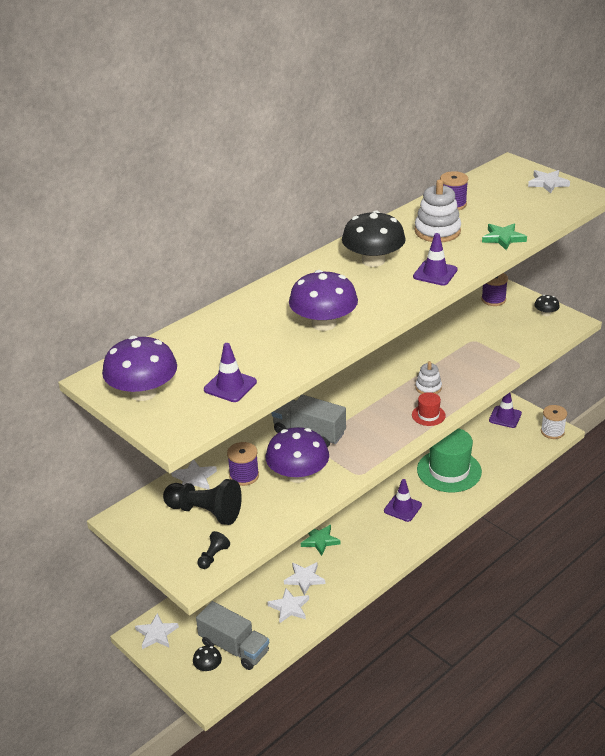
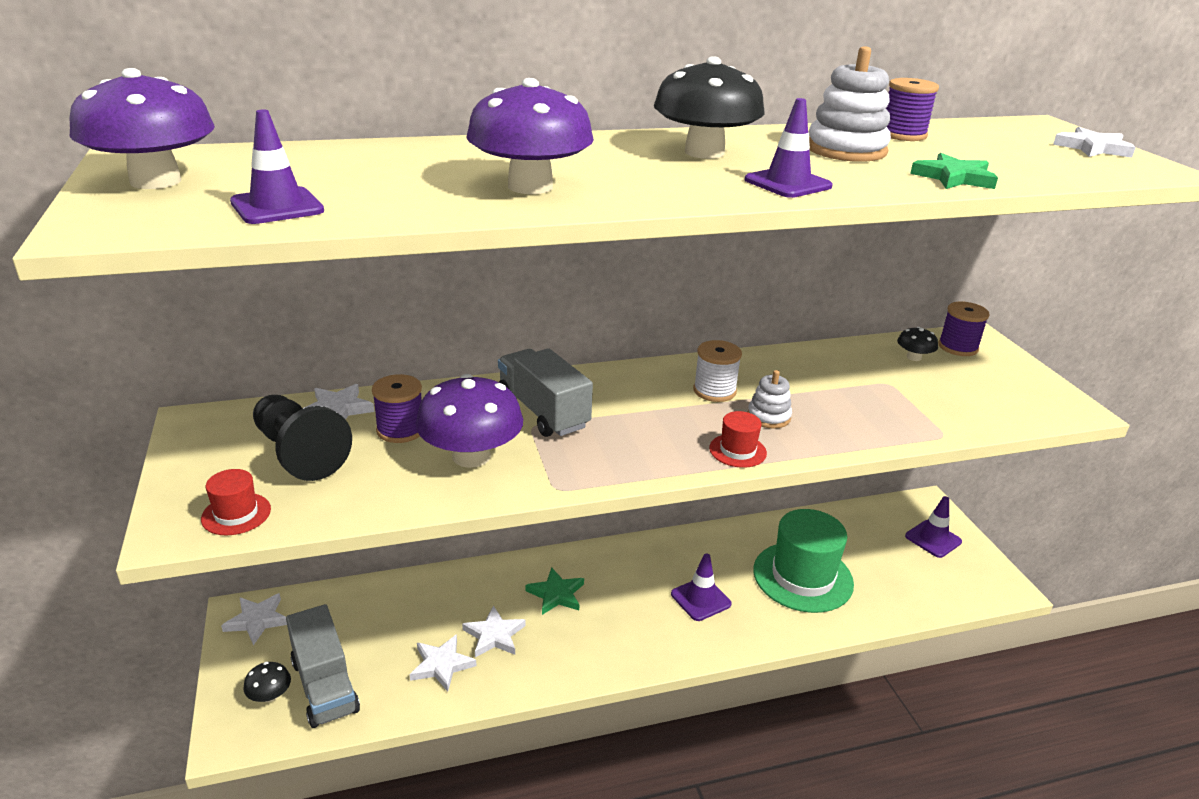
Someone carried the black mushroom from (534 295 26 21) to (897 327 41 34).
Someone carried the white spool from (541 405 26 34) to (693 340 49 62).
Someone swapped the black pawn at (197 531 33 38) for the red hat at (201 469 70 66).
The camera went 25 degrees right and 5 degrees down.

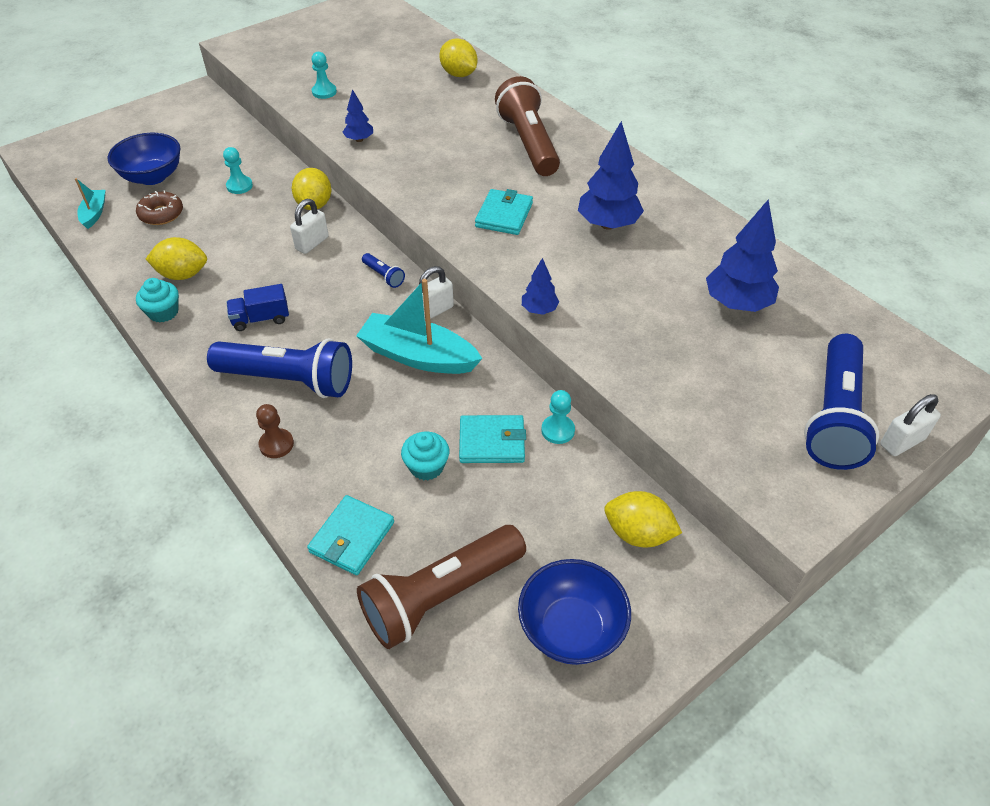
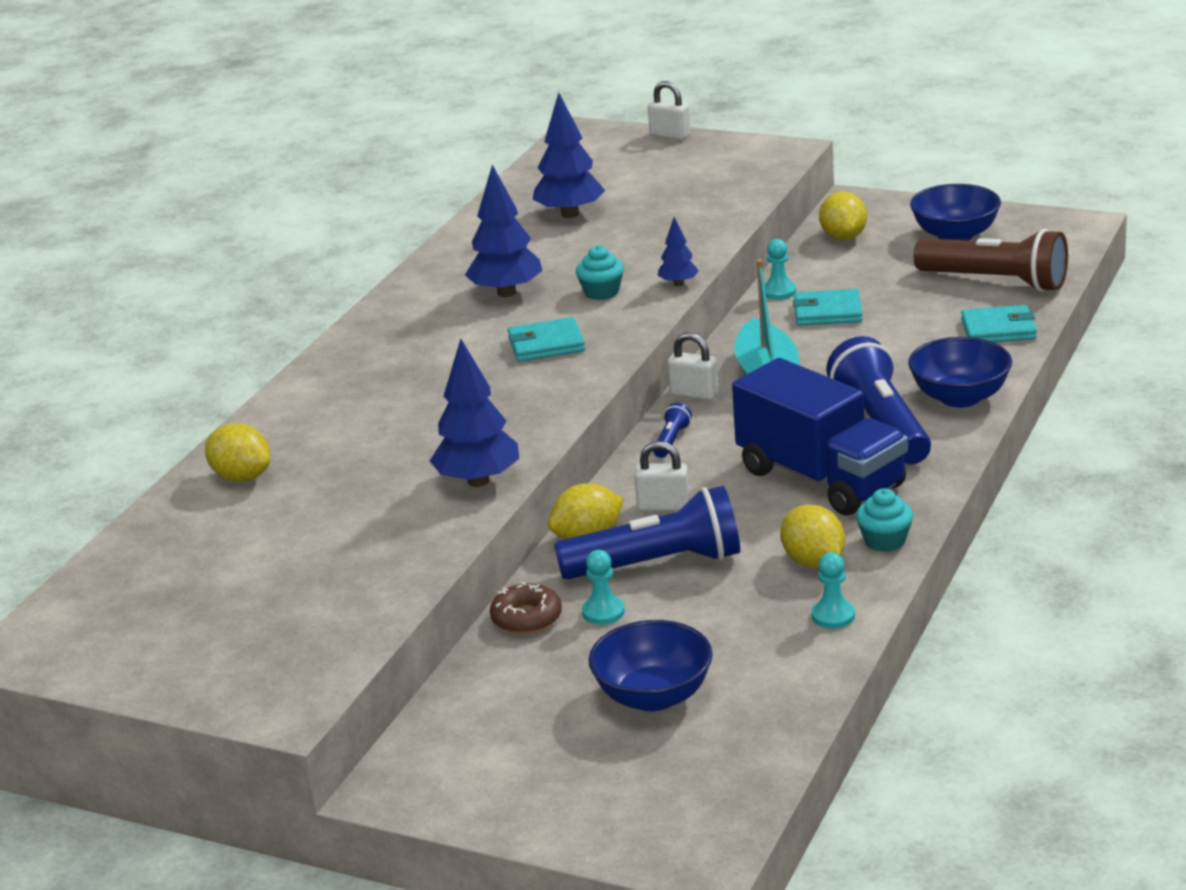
Someone took away the turquoise boat at (75 178 31 51).
Someone took away the brown flashlight at (495 76 65 100).
Someone carried the brown donut from (136 191 47 34) to (490 582 72 52).
Someone carried the turquoise pawn from (311 52 26 47) to (811 553 44 76).
Someone carried the turquoise cupcake from (401 432 48 48) to (576 246 48 54).
Someone carried the blue flashlight from (804 334 75 136) to (554 486 186 93).
Someone swapped the brown pawn at (256 404 38 54) for the blue bowl at (908 337 104 71).
Someone rotated the yellow lemon at (439 39 38 38) by 75 degrees counterclockwise.
Someone rotated the turquoise wallet at (459 415 67 48) by 60 degrees counterclockwise.
Someone scaled the blue truck at (227 284 62 47) by 2.32.
Someone scaled the blue tree at (343 89 30 53) by 1.88.
The camera went 115 degrees left and 20 degrees down.

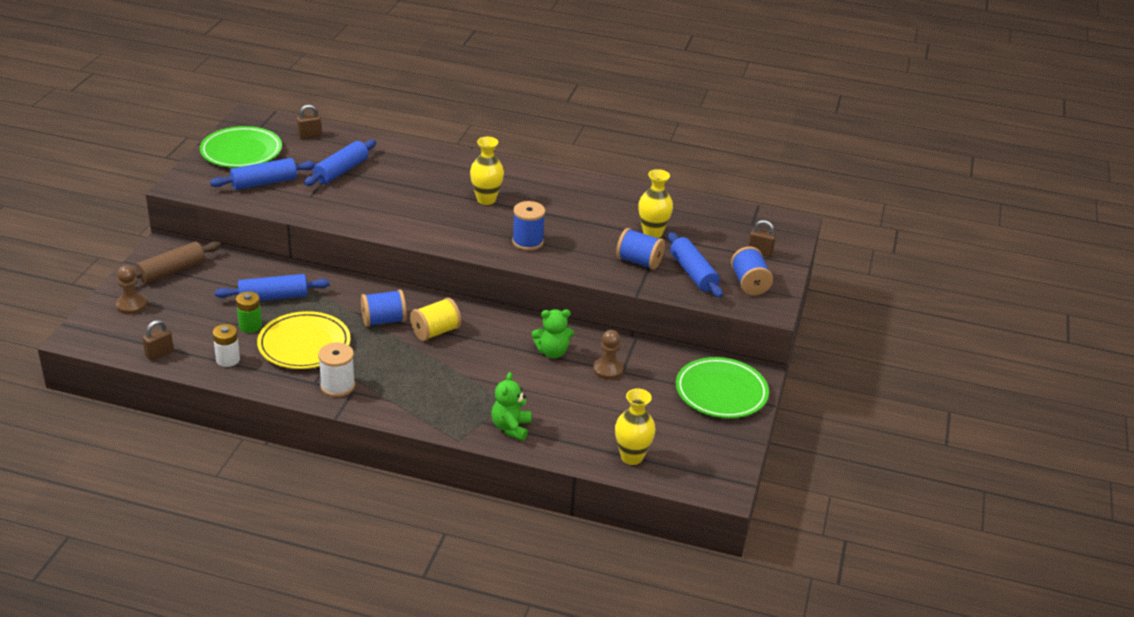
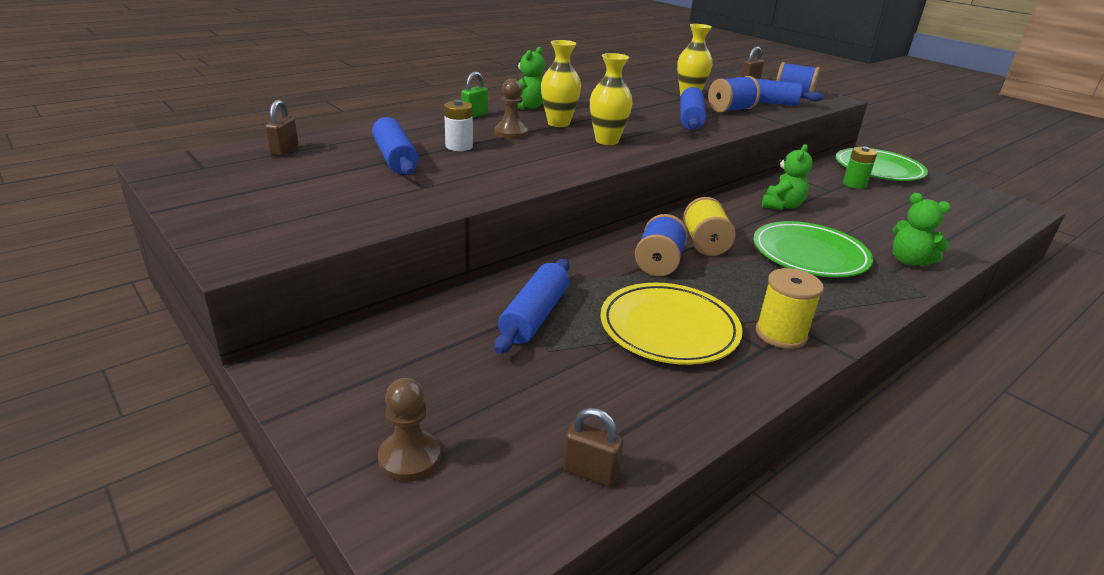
Someone took away the brown rolling pin at (136 241 85 43).
Someone took away the blue spool at (512 201 33 50).
Someone put down the green padlock at (461 72 27 46).
Someone put down the green teddy bear at (505 47 40 63).
Someone carried the green plate from (200 126 82 42) to (753 221 120 56).
Someone carried the blue rolling pin from (210 158 106 32) to (680 87 26 43).
Someone carried the white battery from (213 324 27 43) to (444 100 29 51).
Someone carried the green battery from (236 291 26 42) to (843 147 34 42).
Someone carried the brown pawn from (593 330 31 50) to (494 79 34 60).
Someone carried the yellow vase from (615 388 41 77) to (590 53 42 92).
Someone repainted the white spool at (318 342 37 55), which became the yellow spool at (756 268 68 81).
Someone rotated the brown padlock at (142 320 32 41) by 60 degrees counterclockwise.
The camera went 55 degrees left and 5 degrees down.

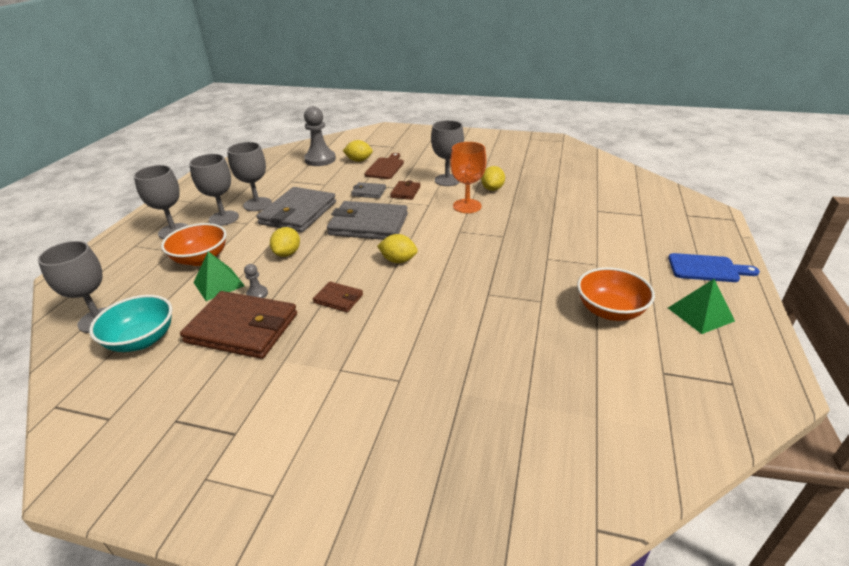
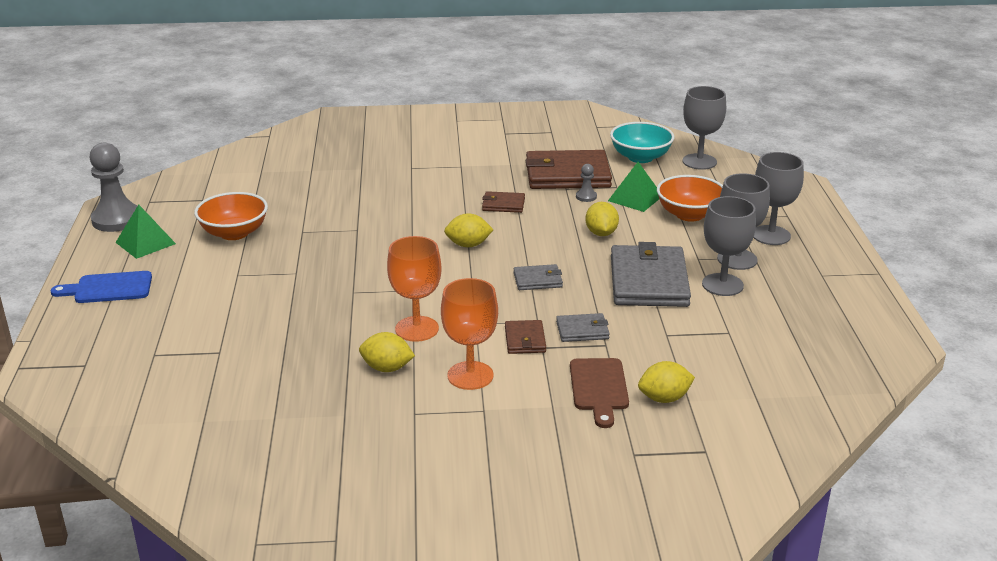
Someone carried the grey pawn from (304 106 32 60) to (89 143 48 89).
Someone repainted the grey goblet at (431 120 33 66), which became the orange goblet at (441 278 57 112).
Someone rotated the yellow lemon at (481 166 24 25) by 75 degrees counterclockwise.
Someone scaled the grey wallet at (327 201 81 39) by 0.48.
The camera went 160 degrees right and 5 degrees down.

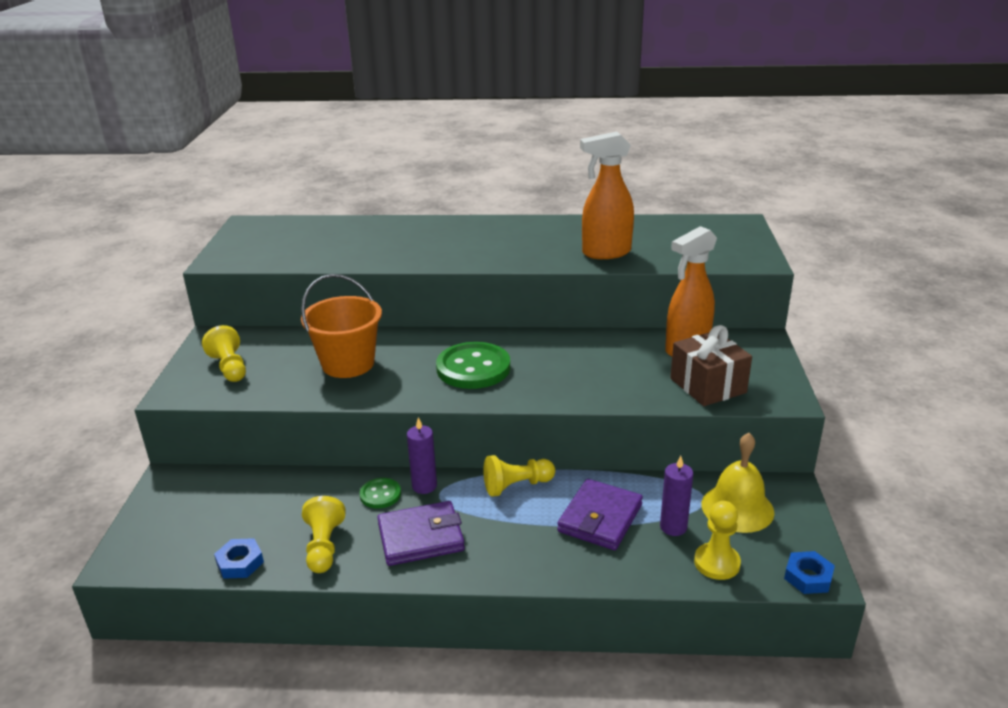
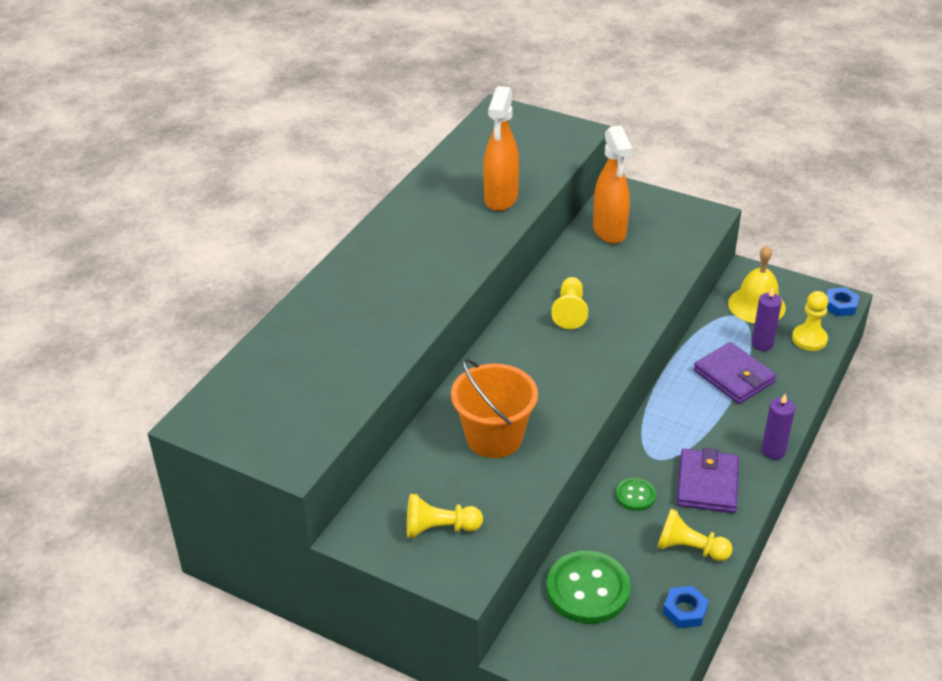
Someone took away the brown gift at (670 325 82 81).
Someone carried the purple candle from (407 417 30 77) to (762 393 33 67).
Someone carried the green button from (436 342 74 47) to (546 551 84 73).
Someone carried the yellow pawn from (483 455 72 42) to (551 277 37 52).
The camera went 65 degrees left and 10 degrees up.

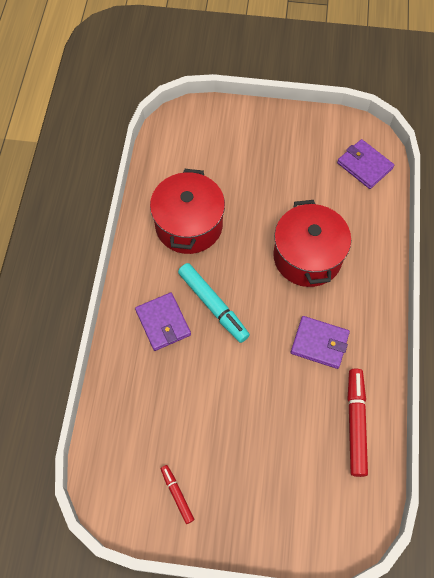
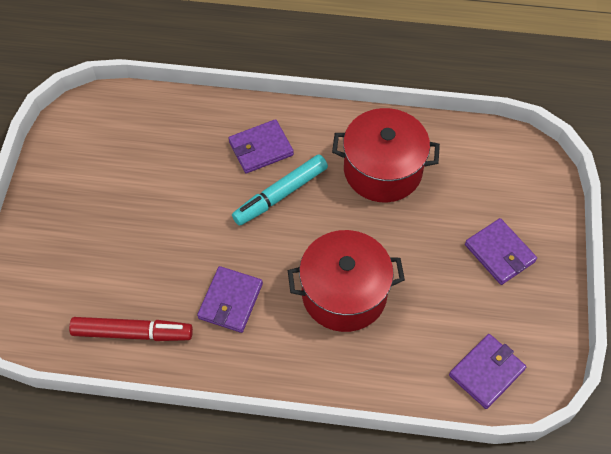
Someone took away the red marker at (161 465 33 59).
Someone put down the purple wallet at (465 218 72 67).
The camera went 90 degrees right and 5 degrees down.

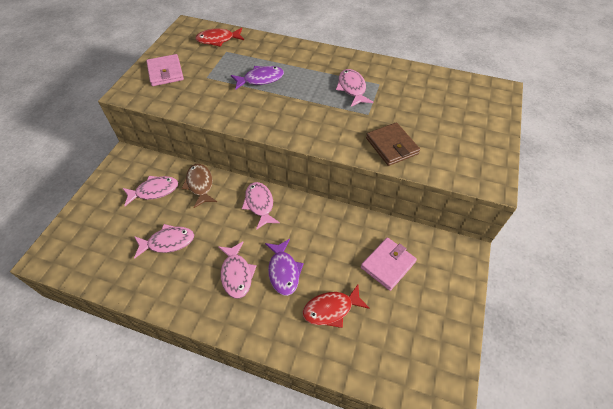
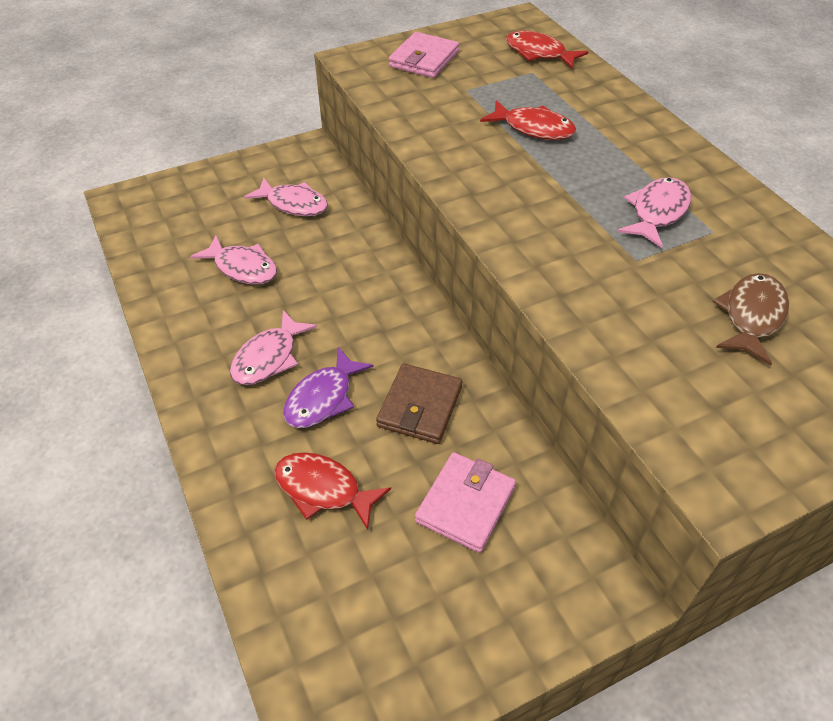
Someone took away the pink fish at (242 182 38 48).
Someone carried the brown fish from (182 164 35 44) to (713 273 76 93).
Someone carried the brown wallet from (366 122 54 44) to (376 363 86 81).
Someone repainted the purple fish at (231 66 53 24), which became the red fish at (480 100 96 40).
Someone rotated the pink wallet at (361 237 56 54) by 60 degrees counterclockwise.
The camera went 45 degrees right and 5 degrees down.

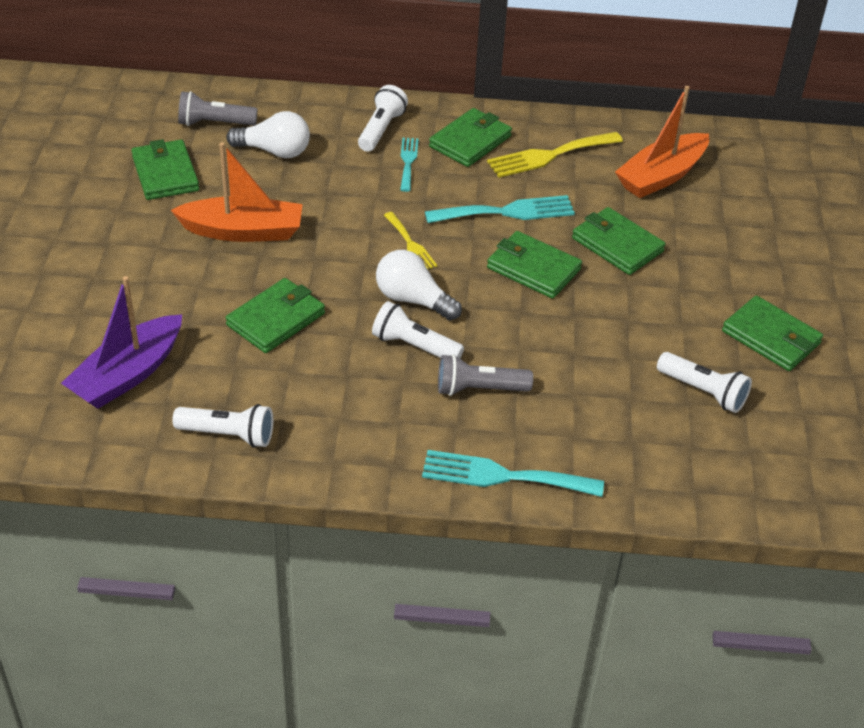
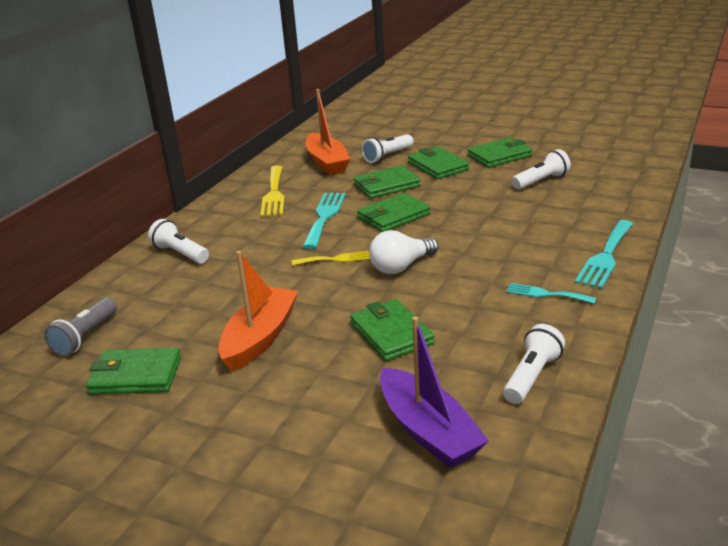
Someone took away the white light bulb at (226 111 84 47).
Someone took away the grey flashlight at (438 354 95 42).
Someone carried the white flashlight from (372 301 92 57) to (362 134 52 29).
Someone carried the turquoise fork from (400 138 19 54) to (506 283 90 21).
Someone carried the green wallet from (429 108 83 59) to (408 146 61 33).
The camera went 65 degrees left and 15 degrees down.

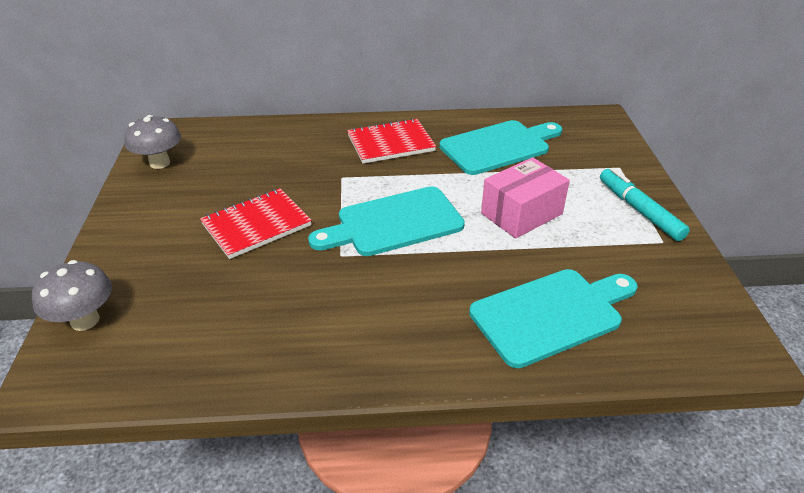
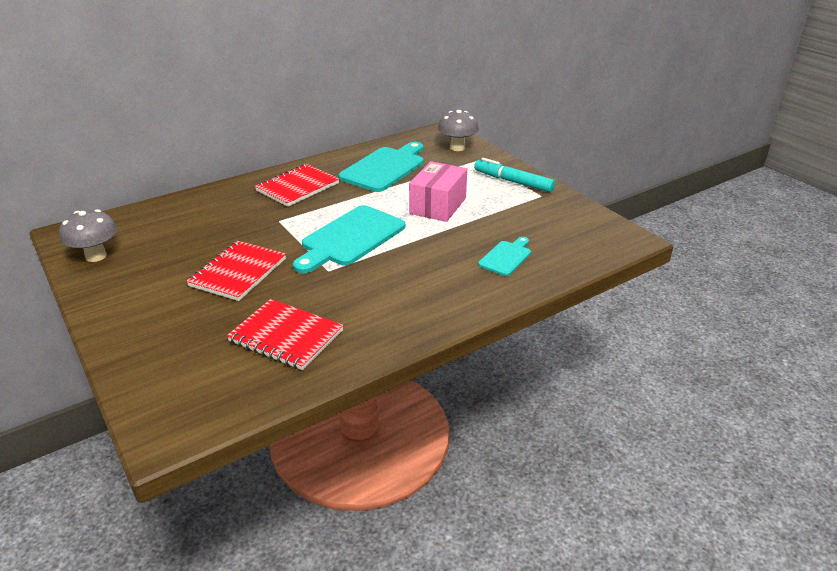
Someone put down the red notebook at (227 299 117 71).
Someone carried the grey mushroom from (32 260 80 71) to (438 110 41 41).
Someone scaled the turquoise cutting board at (469 269 169 99) by 0.53.
The camera went 30 degrees left and 5 degrees down.

